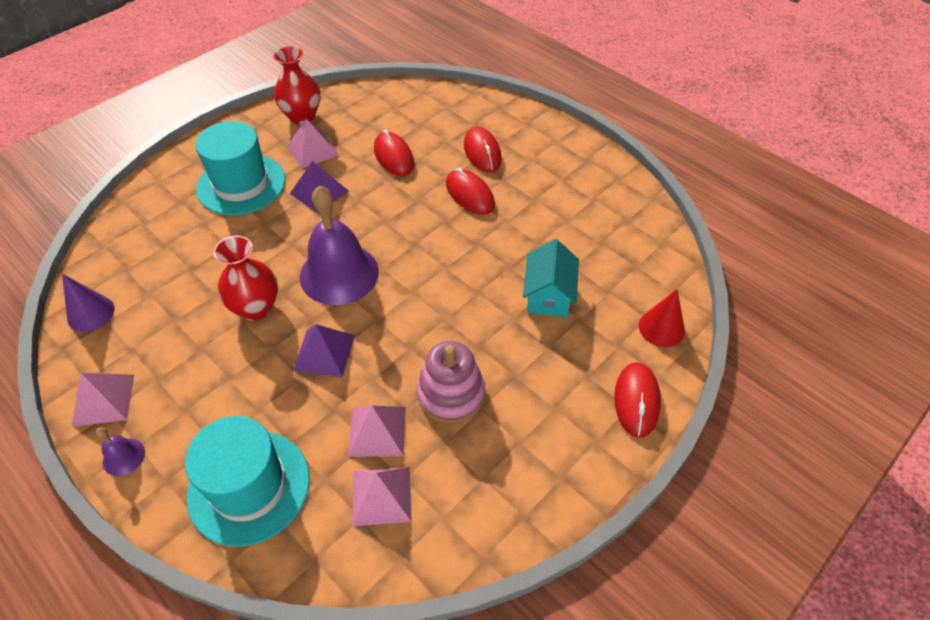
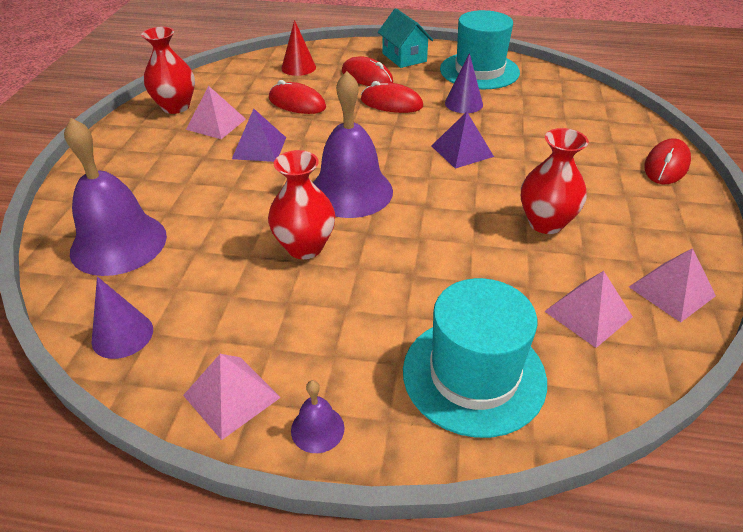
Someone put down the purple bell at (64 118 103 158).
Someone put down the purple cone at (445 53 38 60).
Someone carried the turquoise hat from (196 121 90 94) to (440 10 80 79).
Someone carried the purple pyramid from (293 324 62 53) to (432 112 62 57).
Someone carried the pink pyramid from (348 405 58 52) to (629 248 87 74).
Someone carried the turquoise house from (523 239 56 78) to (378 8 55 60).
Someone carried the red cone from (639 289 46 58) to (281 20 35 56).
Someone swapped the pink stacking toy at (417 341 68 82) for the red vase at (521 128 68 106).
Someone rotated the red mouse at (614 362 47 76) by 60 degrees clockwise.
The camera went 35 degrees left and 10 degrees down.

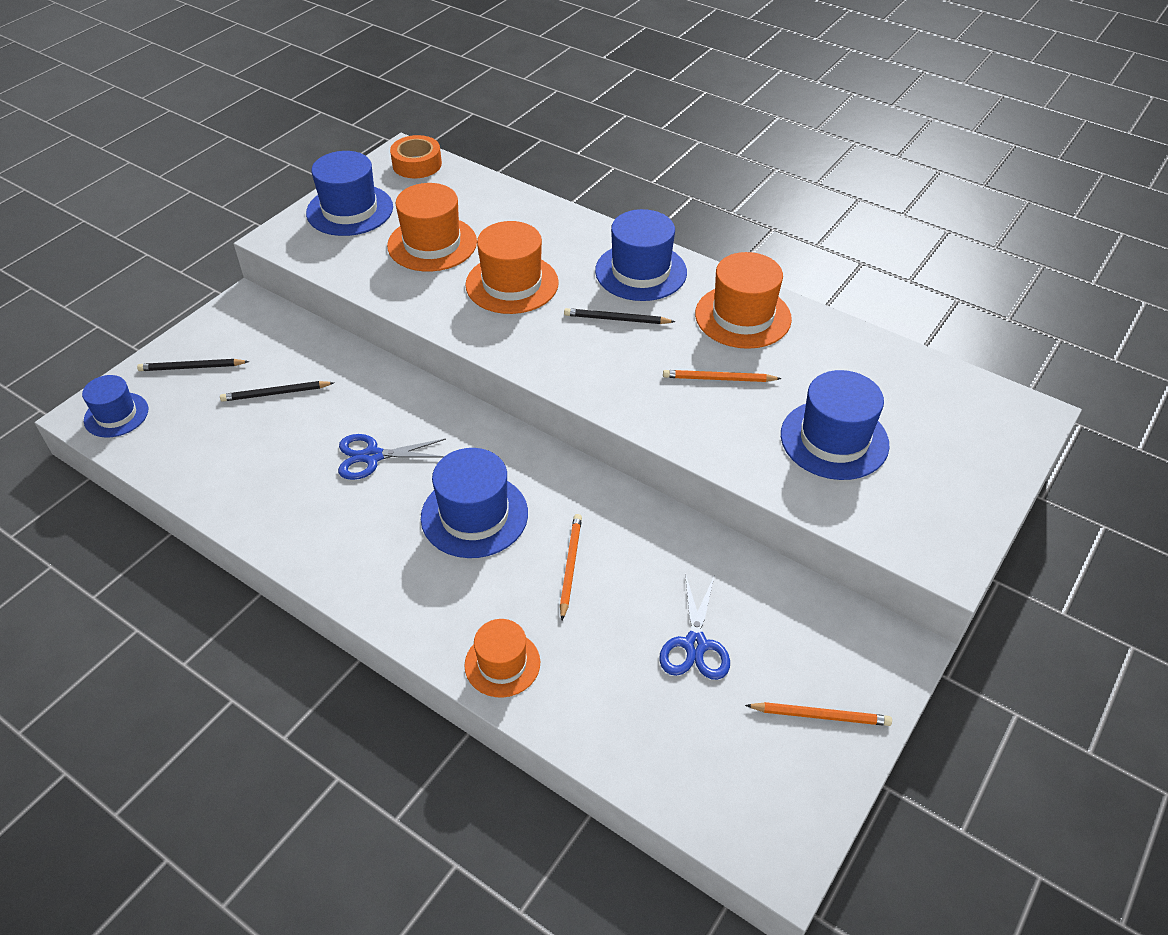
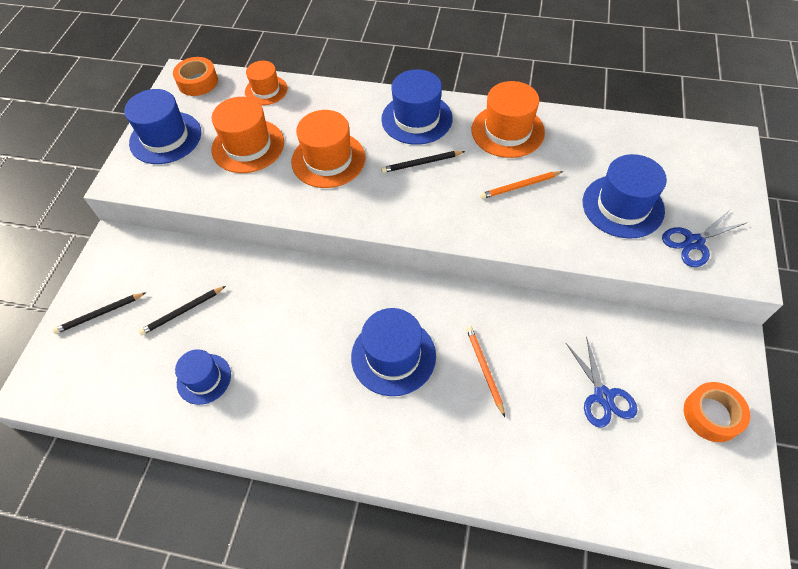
Someone carried the blue hat from (82 375 66 63) to (175 349 56 56).
Someone carried the blue scissors from (338 434 108 46) to (662 210 86 57).
Someone carried the orange hat from (464 619 76 78) to (245 61 43 44).
Someone swapped the orange pencil at (745 702 147 24) for the orange tape at (684 382 66 60).
The camera went 20 degrees left and 10 degrees up.

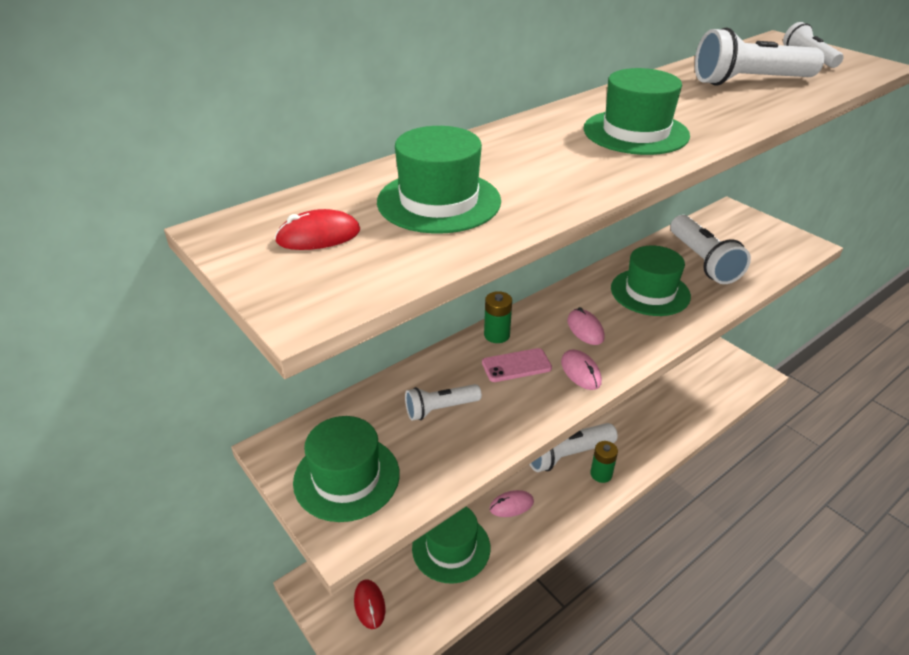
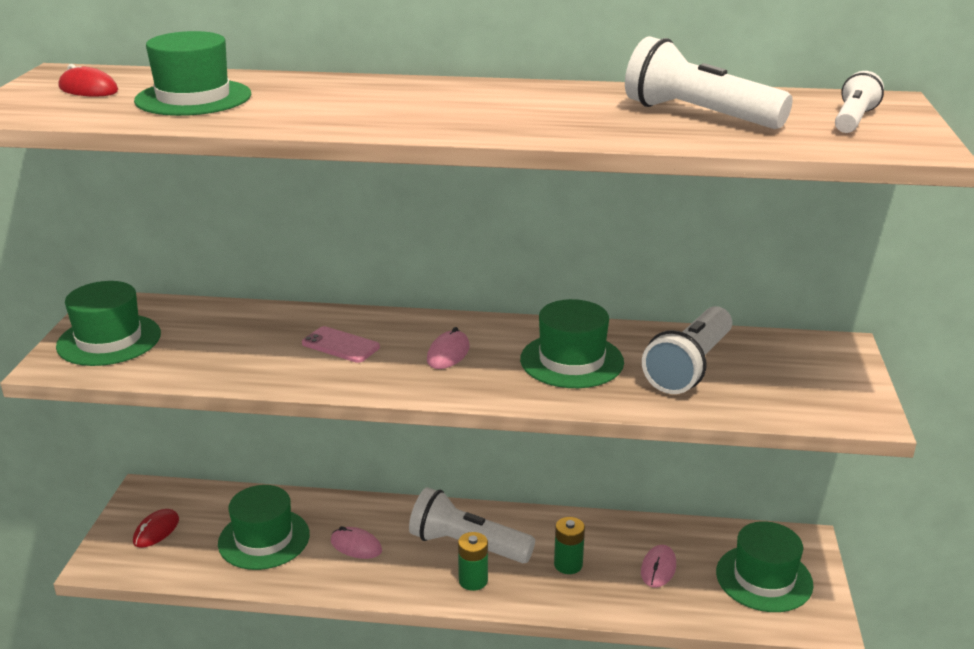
Someone took away the white flashlight at (405 384 77 37).
Someone carried the green battery from (484 291 28 52) to (554 517 31 57).
Someone carried the pink mouse from (561 350 41 40) to (641 545 35 43).
Someone carried the green hat from (584 68 106 87) to (716 521 97 91).
The camera went 45 degrees right and 10 degrees down.

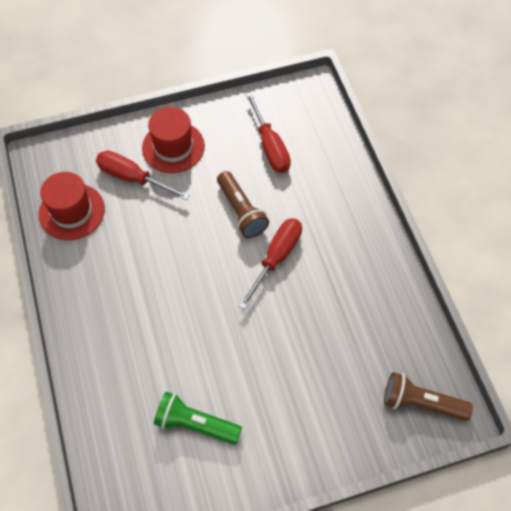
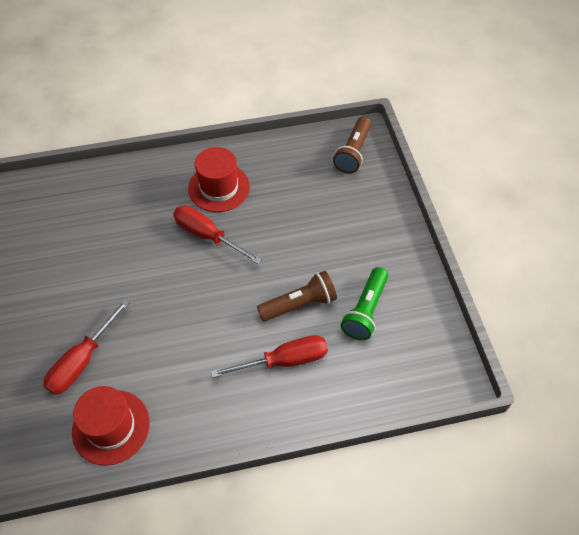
Someone carried the red hat from (142 107 63 66) to (188 147 62 65).
Someone carried the brown flashlight from (217 171 52 67) to (257 271 80 51).
Someone carried the red screwdriver from (245 92 46 81) to (211 335 117 43).
The camera went 85 degrees left and 5 degrees down.

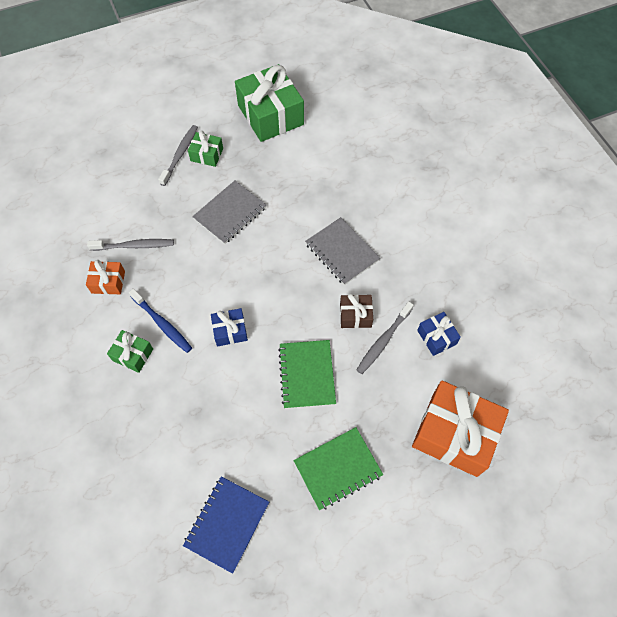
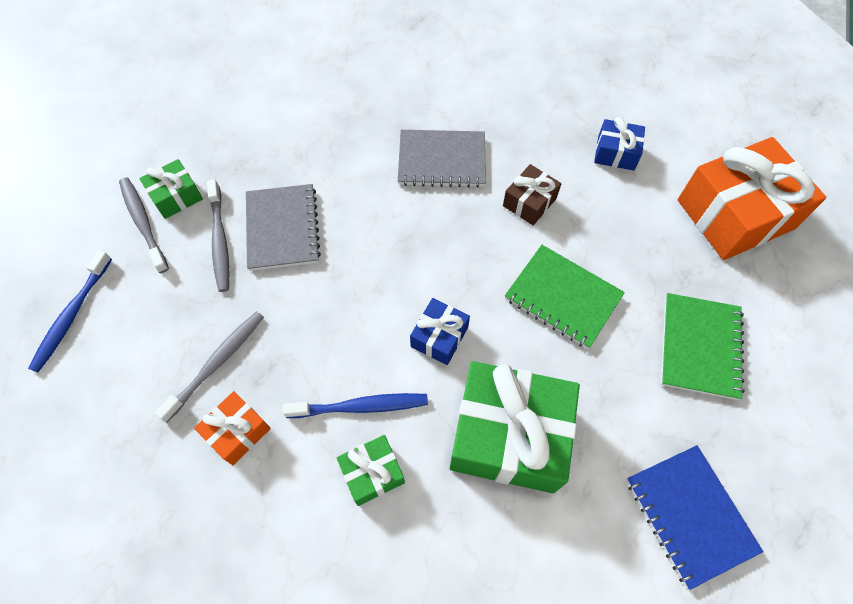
Someone put down the blue toothbrush at (28 250 84 122).
Someone carried the green gift from (235 64 69 78) to (450 361 130 132).
Someone carried the grey toothbrush from (357 302 57 72) to (207 179 22 113).
The camera went 50 degrees left and 0 degrees up.

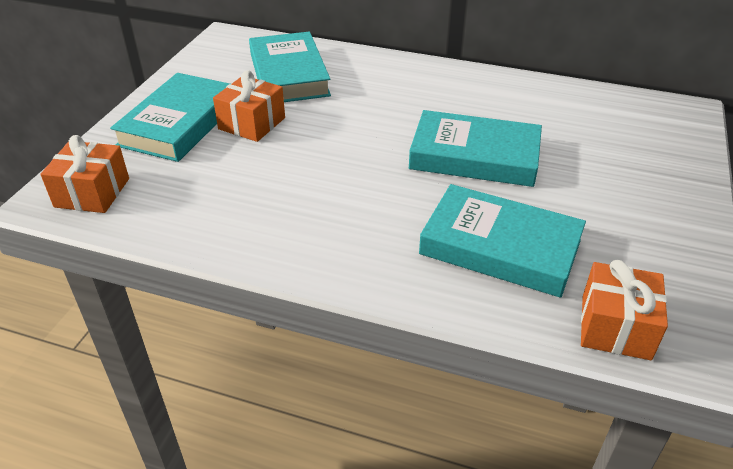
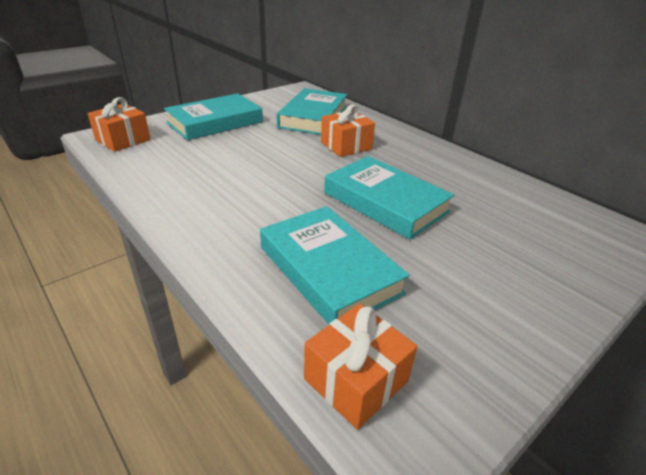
Someone carried the orange gift from (213 70 72 72) to (321 105 54 52).
The camera went 30 degrees right and 5 degrees down.

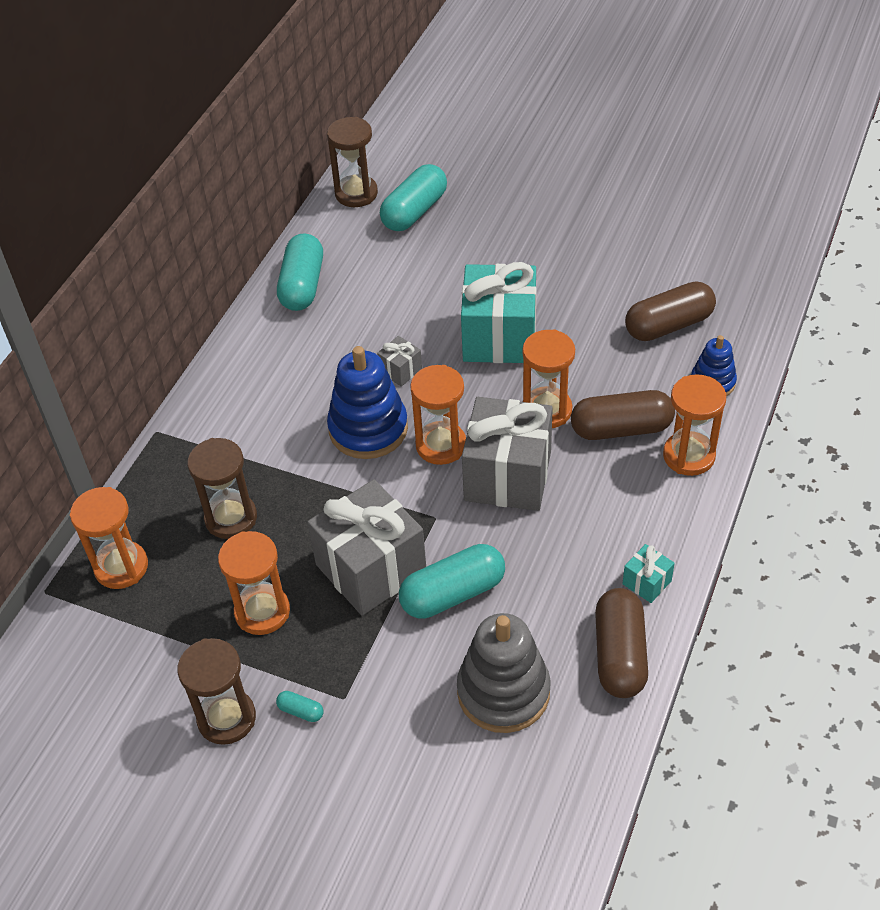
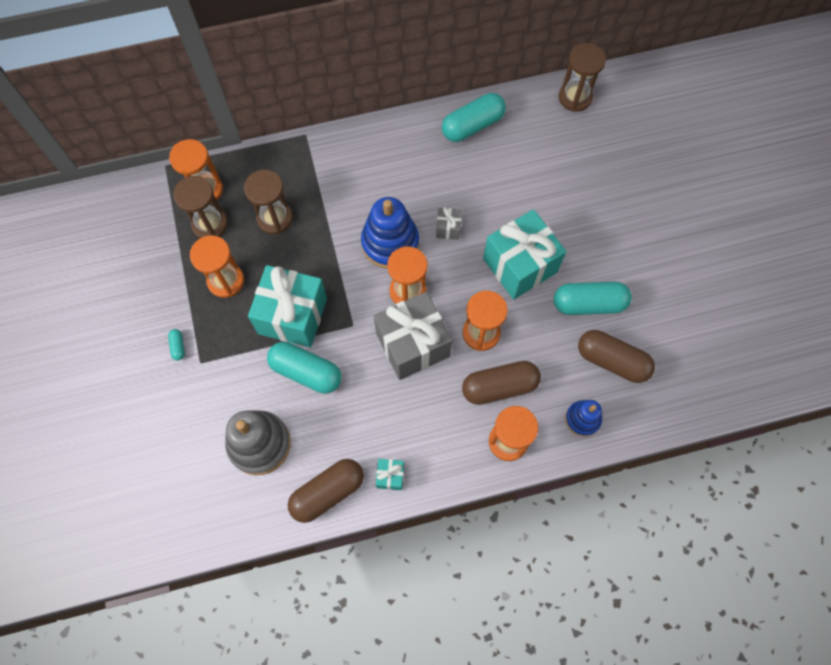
Someone carried the brown hourglass from (177 638 79 107) to (173 176 55 62).
Someone carried the turquoise capsule from (380 164 67 67) to (554 282 78 33).
Someone repainted the grey gift at (307 479 119 137), which became the turquoise gift at (248 265 79 82).
Someone rotated the brown capsule at (571 390 104 50) by 60 degrees counterclockwise.
The camera went 50 degrees right and 20 degrees up.

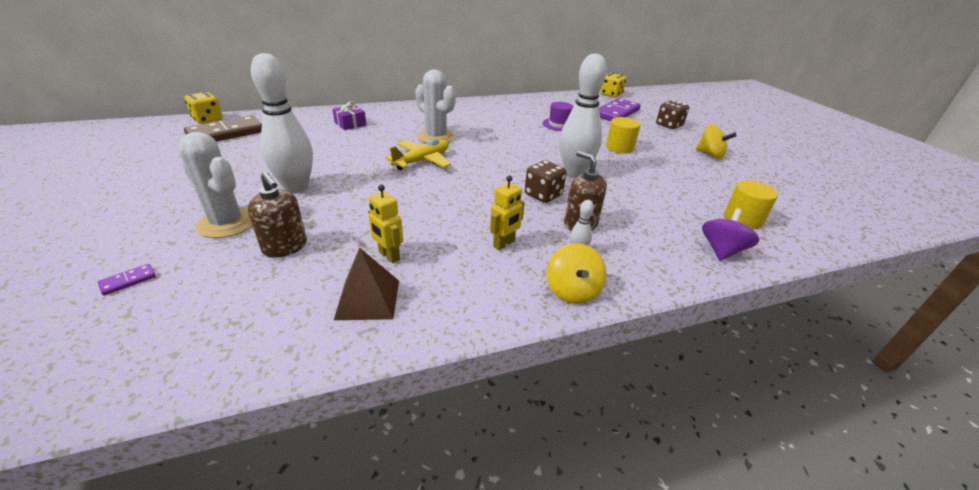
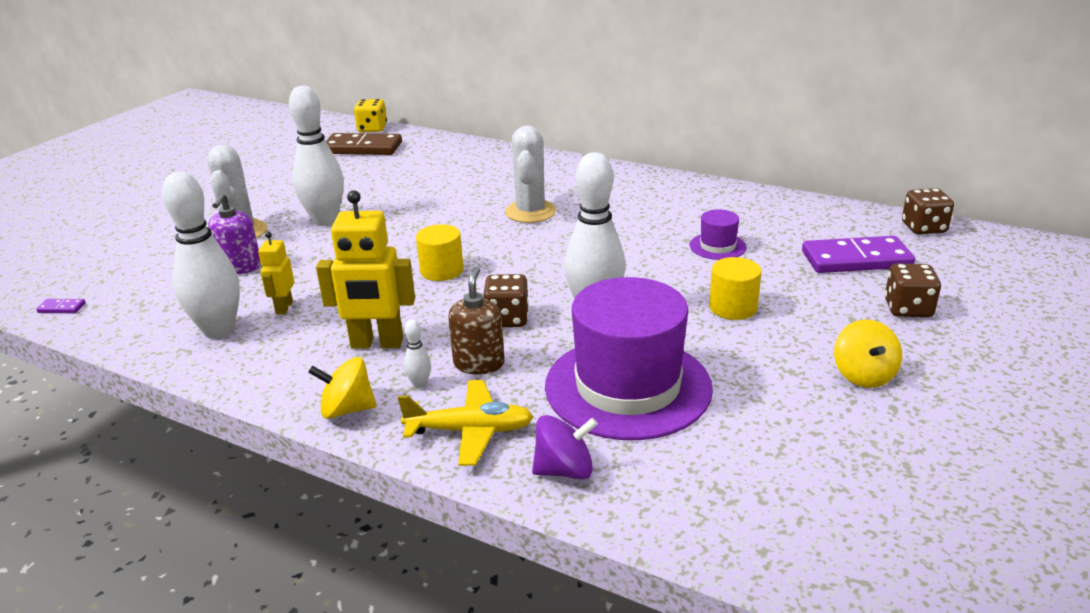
Someone took away the purple gift at (332 101 34 29).
Someone put down the purple hat at (545 277 168 163).
Someone carried the purple domino from (98 264 58 32) to (36 299 50 14).
Someone carried the yellow plane from (385 139 66 31) to (398 380 136 86).
Someone carried the yellow cylinder from (724 181 54 48) to (416 224 47 57).
Someone swapped the brown pyramid at (334 248 65 72) for the white bowling pin at (162 172 78 167).
Someone repainted the brown soap dispenser at (248 172 59 86), which became the purple soap dispenser at (208 193 53 81).
Someone repainted the yellow dice at (600 73 26 25), which became the brown dice at (902 188 52 46).
Someone rotated the yellow spinning top at (547 243 60 61) by 45 degrees clockwise.
Someone scaled the yellow robot at (490 176 35 74) by 1.82.
The camera went 50 degrees right and 5 degrees down.

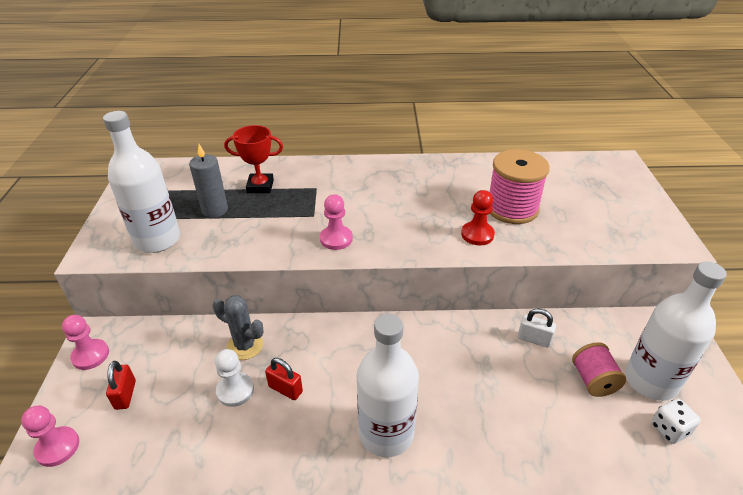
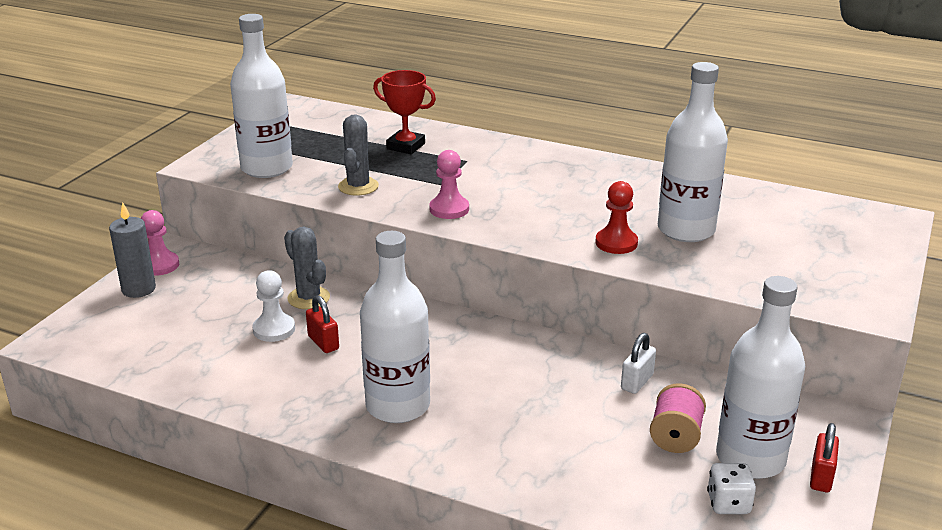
Someone took away the pink pawn at (21 406 58 61).
Someone put down the grey cactus at (338 114 41 81).
Someone carried the red padlock from (106 361 30 49) to (810 423 29 69).
Someone carried the grey candle from (189 144 39 74) to (109 202 47 96).
Someone swapped the pink spool at (490 149 60 75) for the white bottle at (658 62 70 180).
Someone rotated the white padlock at (518 308 38 40) by 75 degrees clockwise.
The camera went 25 degrees right and 10 degrees down.

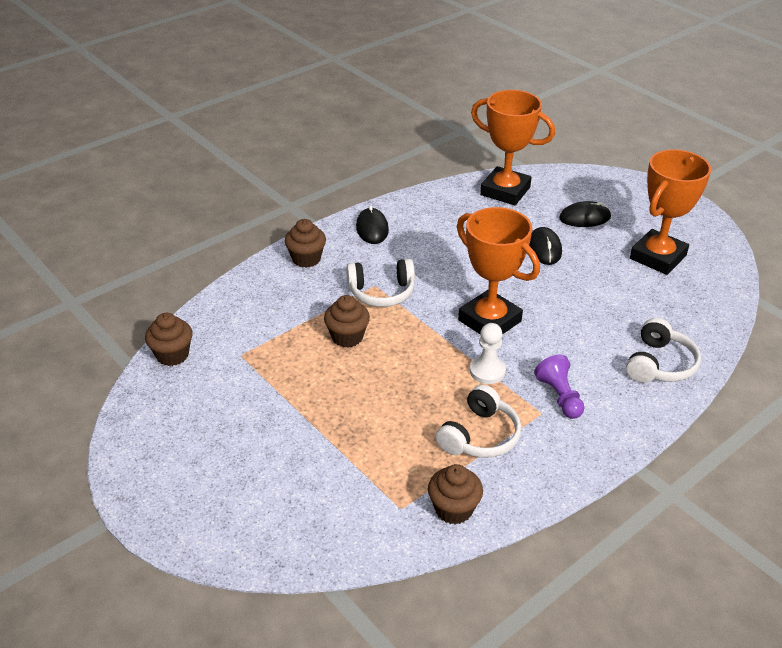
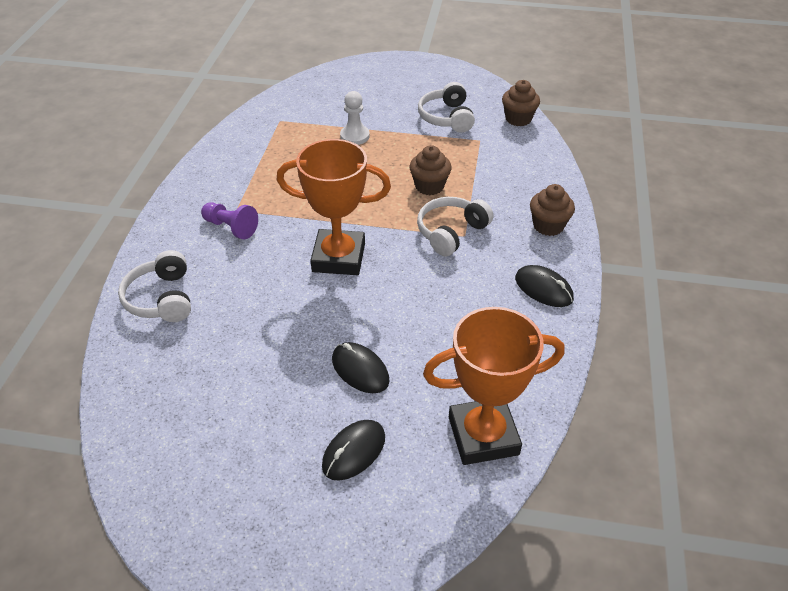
Someone took away the brown cupcake at (428 464 55 60).
Someone took away the orange trophy at (630 149 81 126).
Someone carried the white headphones from (436 384 85 74) to (418 82 57 51).
Someone carried the white pawn from (470 323 36 61) to (340 91 30 54).
The camera went 140 degrees right and 5 degrees up.

